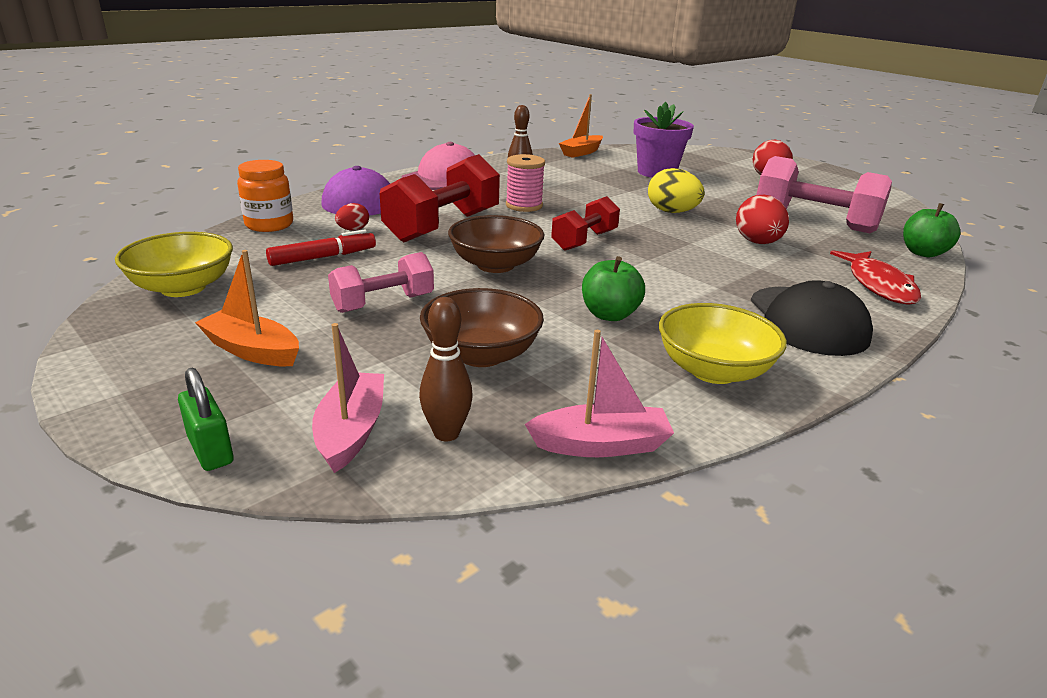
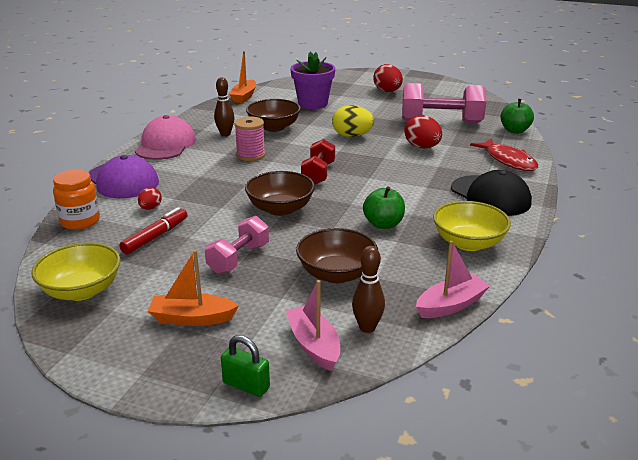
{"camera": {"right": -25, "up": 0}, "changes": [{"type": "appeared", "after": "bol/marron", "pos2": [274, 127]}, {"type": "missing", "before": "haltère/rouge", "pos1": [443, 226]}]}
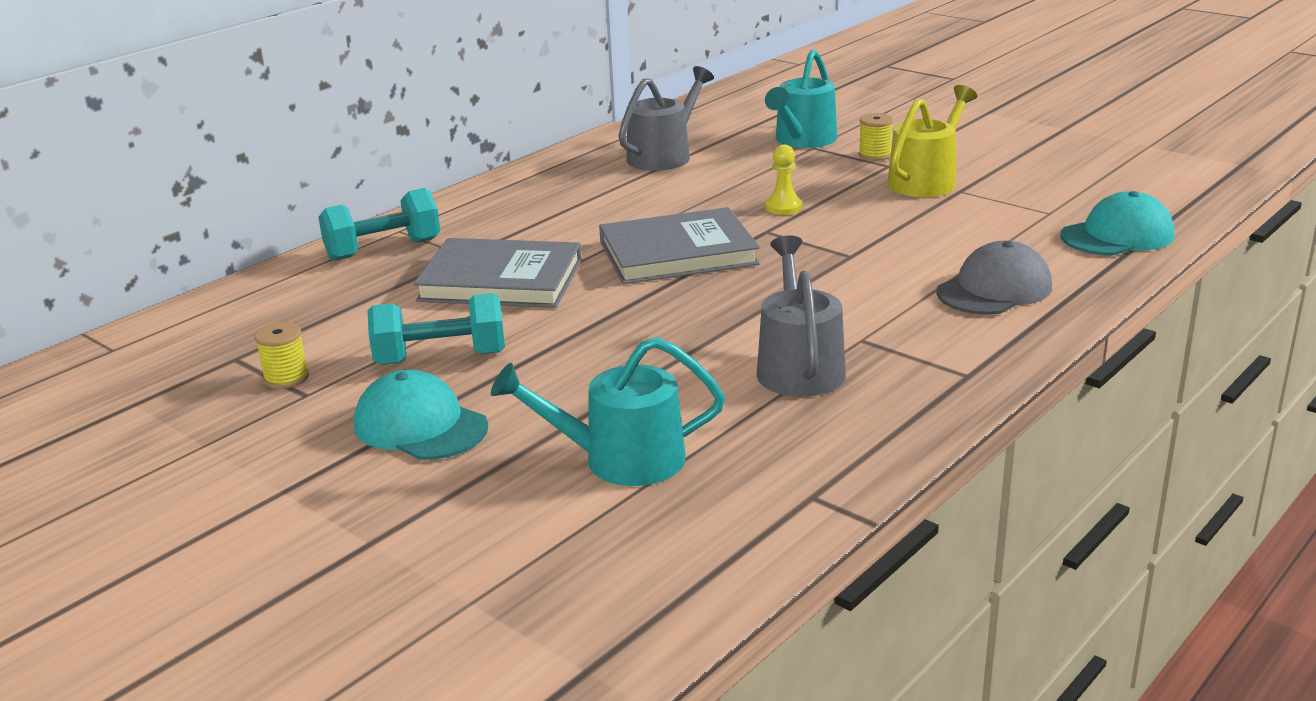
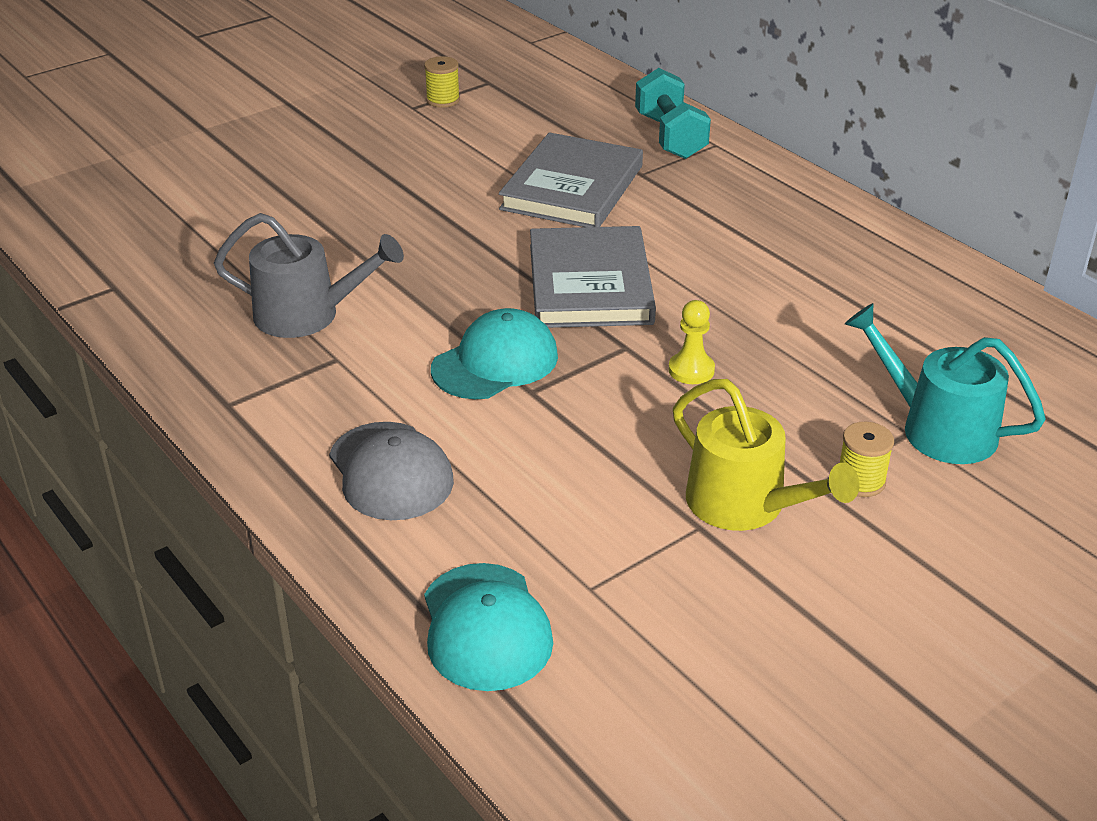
{"camera": {"right": 100, "up": 10}, "changes": [{"type": "relocated", "before": "casquette/turquoise", "pos1": [420, 426], "pos2": [495, 362]}, {"type": "missing", "before": "haltère/turquoise", "pos1": [441, 358]}, {"type": "missing", "before": "arrosoir/turquoise", "pos1": [621, 459]}, {"type": "missing", "before": "arrosoir/gris", "pos1": [664, 156]}]}
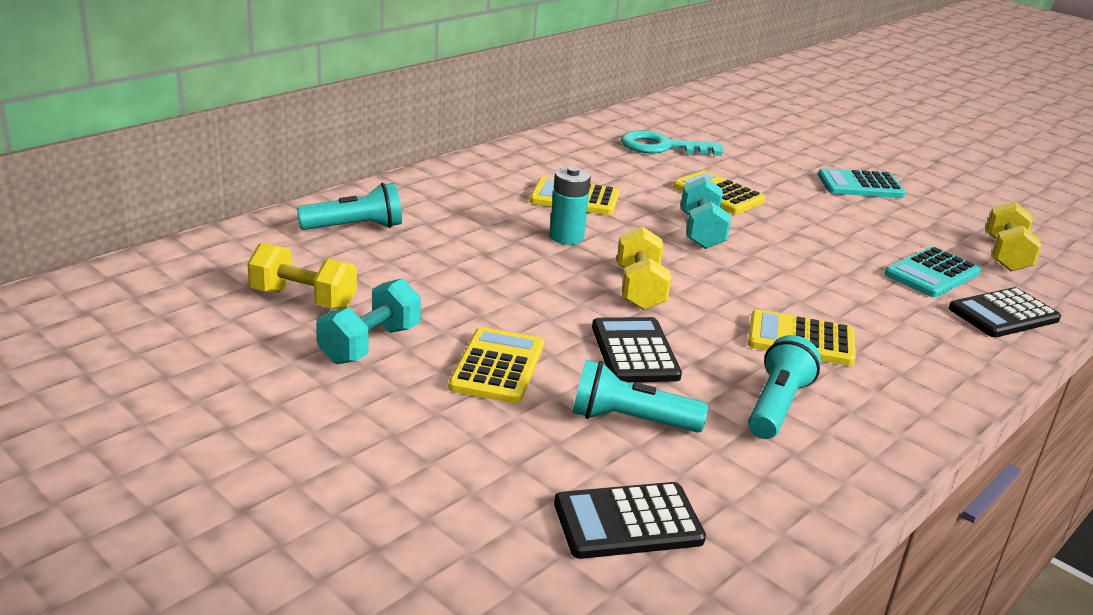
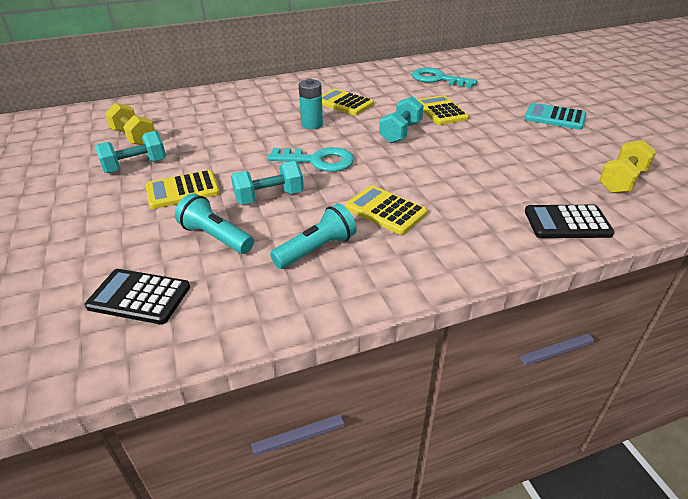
{"camera": {"right": 30, "up": 10}, "changes": [{"type": "spun", "before": "calculatrice/jaune", "pos1": [497, 367], "pos2": [182, 190], "turn": -150}, {"type": "exchanged", "before": "calculatrice/noir", "after": "haltère/turquoise", "pos1": [634, 351], "pos2": [269, 197]}, {"type": "exchanged", "before": "haltère/jaune", "after": "clé/turquoise", "pos1": [639, 289], "pos2": [318, 161]}, {"type": "missing", "before": "lampe de poche/turquoise", "pos1": [355, 227]}, {"type": "missing", "before": "calculatrice/turquoise", "pos1": [932, 274]}]}
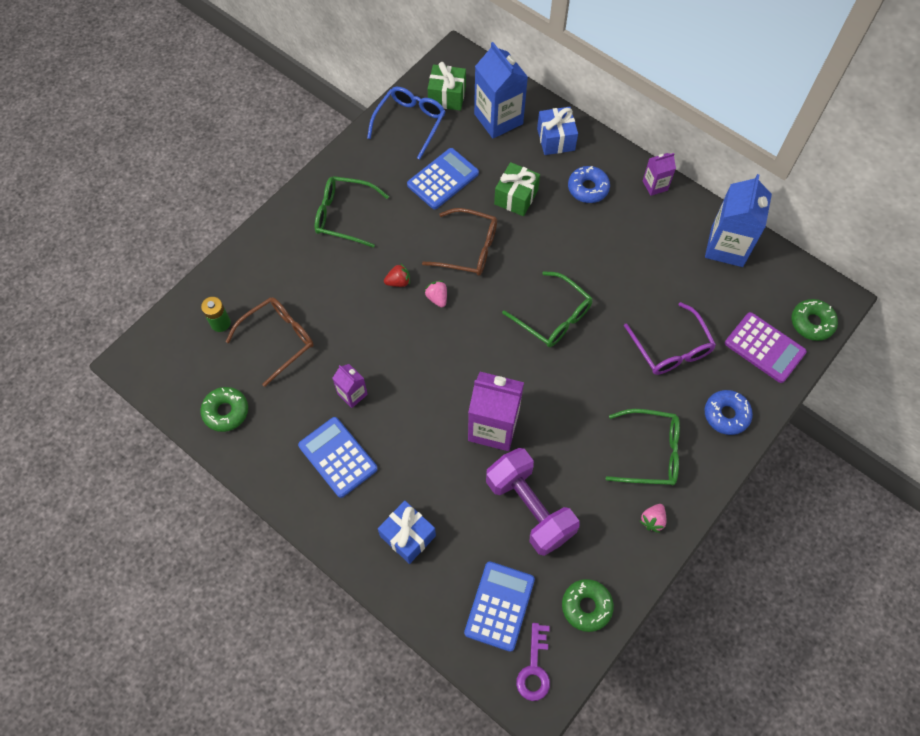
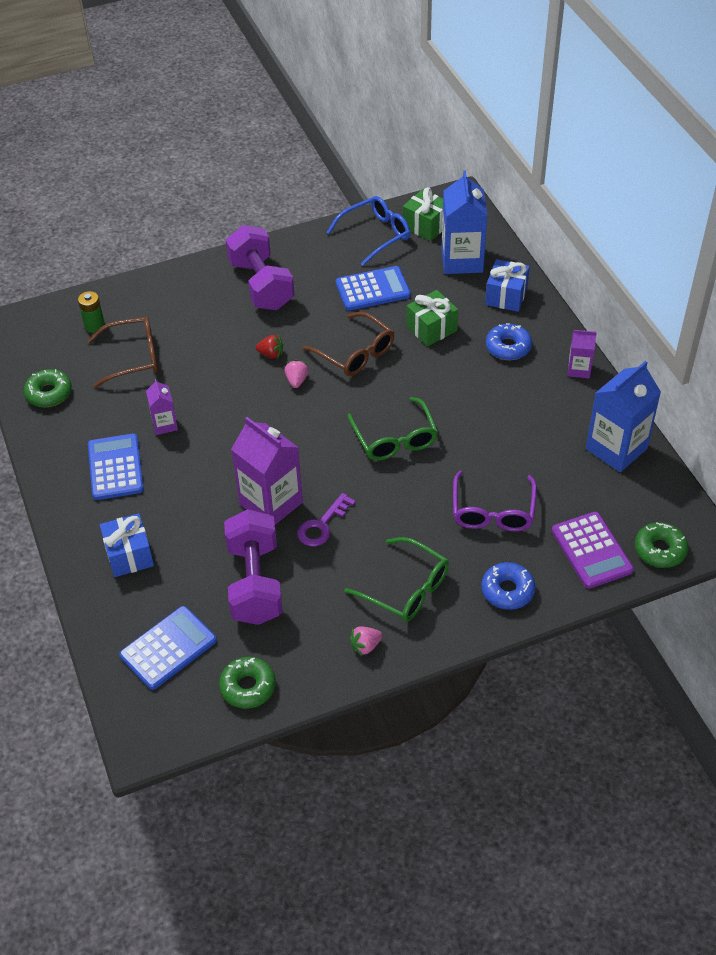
{"camera": {"right": 30, "up": -15}, "changes": [{"type": "exchanged", "before": "lunettes/vert", "after": "haltère/violet", "pos1": [344, 215], "pos2": [261, 285]}, {"type": "relocated", "before": "clé/violet", "pos1": [534, 668], "pos2": [322, 525]}]}
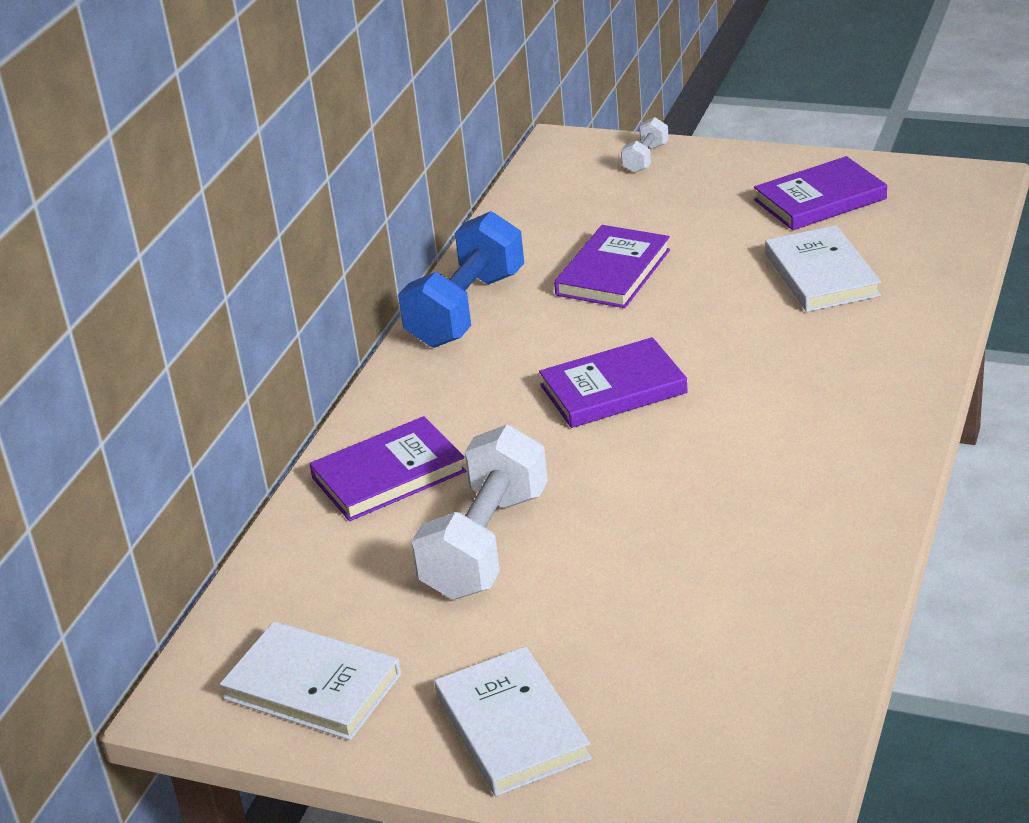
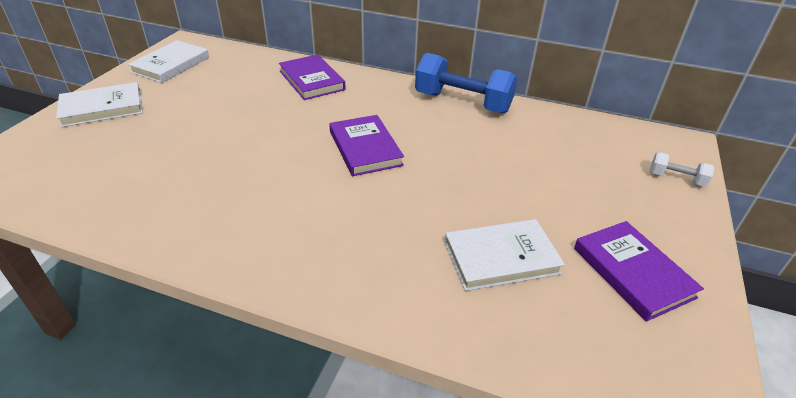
{"camera": {"right": 85, "up": 5}, "changes": [{"type": "missing", "before": "haltère/blanc", "pos1": [486, 544]}, {"type": "missing", "before": "livre/violet", "pos1": [613, 272]}]}
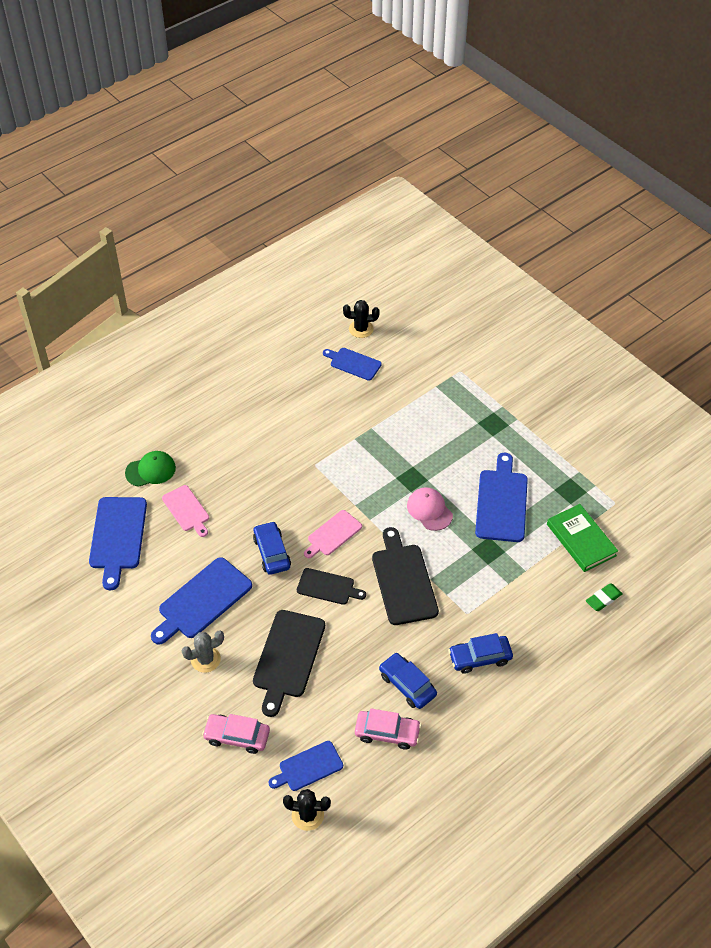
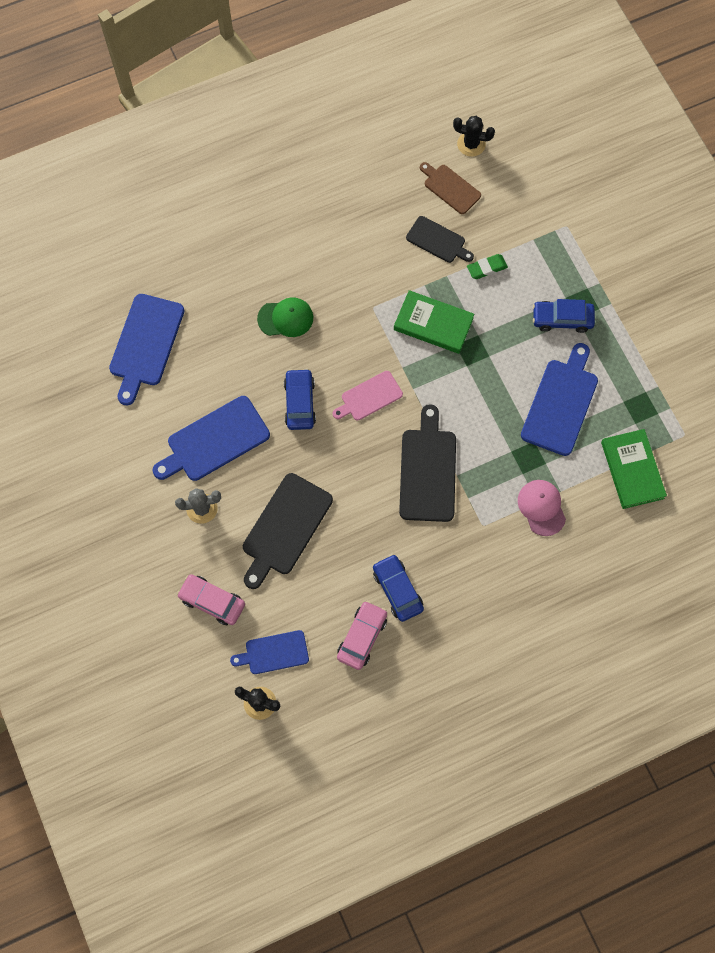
{"camera": {"right": 15, "up": 20}, "changes": [{"type": "relocated", "before": "casquette/vert", "pos1": [150, 470], "pos2": [285, 318]}, {"type": "spun", "before": "voiture/rose", "pos1": [387, 733], "pos2": [362, 637], "turn": -90}, {"type": "appeared", "after": "livre/vert", "pos2": [433, 324]}, {"type": "relocated", "before": "planche à découper/noir", "pos1": [328, 587], "pos2": [438, 241]}, {"type": "colour", "before": "planche à découper/bleu", "after": "planche à découper/marron", "pos1": [353, 363], "pos2": [450, 188]}, {"type": "relocated", "before": "gomme/vert", "pos1": [603, 599], "pos2": [487, 268]}, {"type": "relocated", "before": "casquette/rose", "pos1": [429, 510], "pos2": [541, 507]}, {"type": "relocated", "before": "voiture/bleu", "pos1": [480, 657], "pos2": [562, 319]}, {"type": "missing", "before": "planche à découper/rose", "pos1": [186, 510]}]}
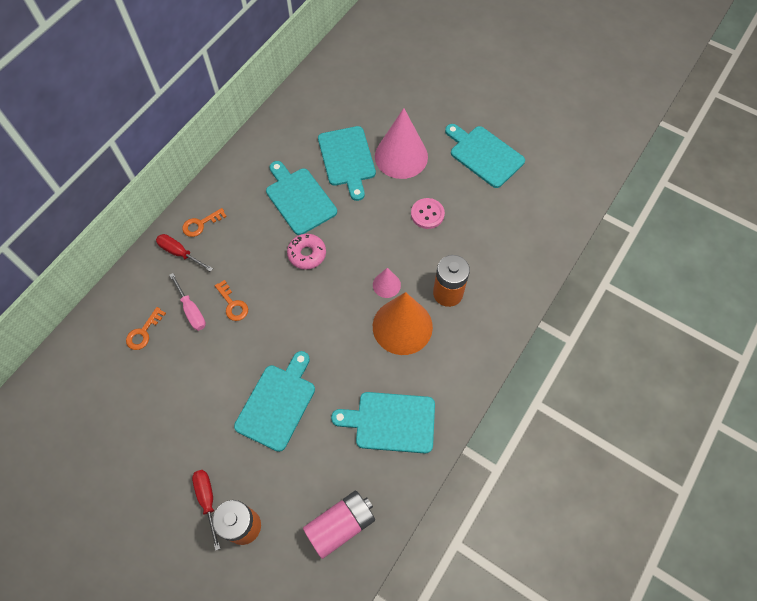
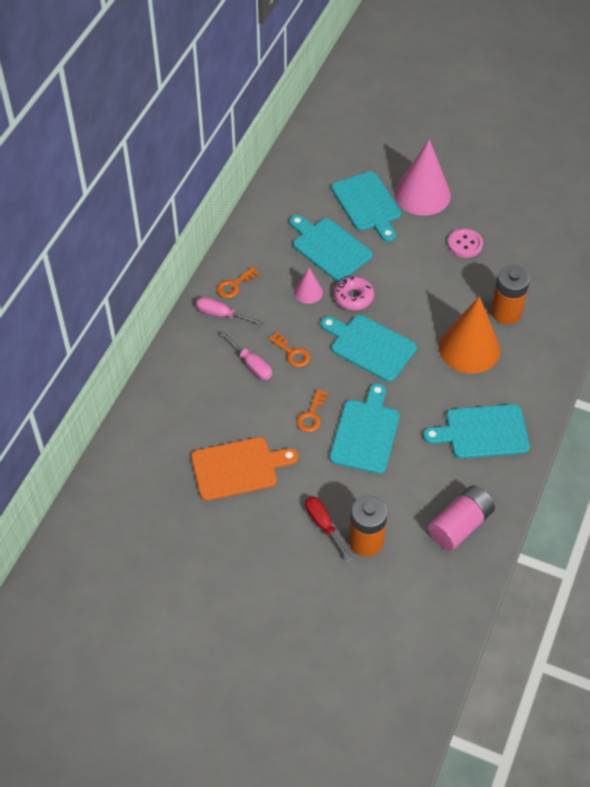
{"camera": {"right": -10, "up": -10}, "changes": [{"type": "appeared", "after": "planche à découper/orange", "pos2": [238, 468]}, {"type": "colour", "before": "tournevis/rouge", "after": "tournevis/rose", "pos1": [179, 253], "pos2": [221, 314]}, {"type": "relocated", "before": "cône/rose", "pos1": [386, 285], "pos2": [308, 292]}, {"type": "relocated", "before": "clé/orange", "pos1": [143, 332], "pos2": [311, 415]}, {"type": "relocated", "before": "planche à découper/turquoise", "pos1": [484, 155], "pos2": [370, 346]}]}
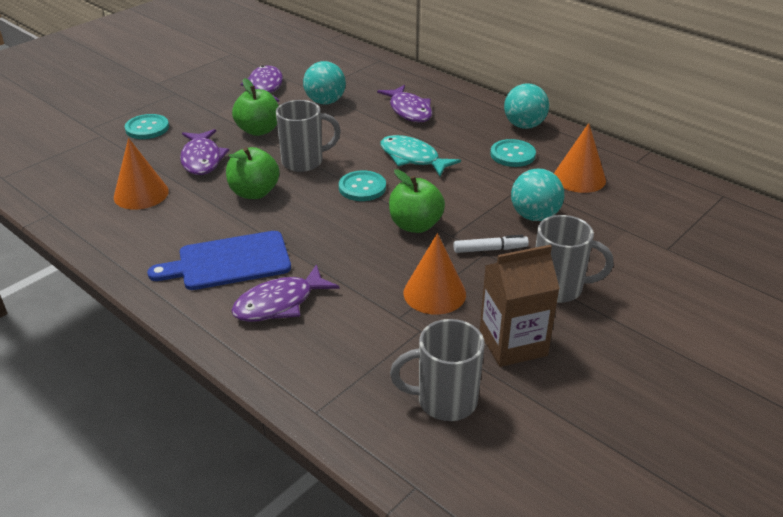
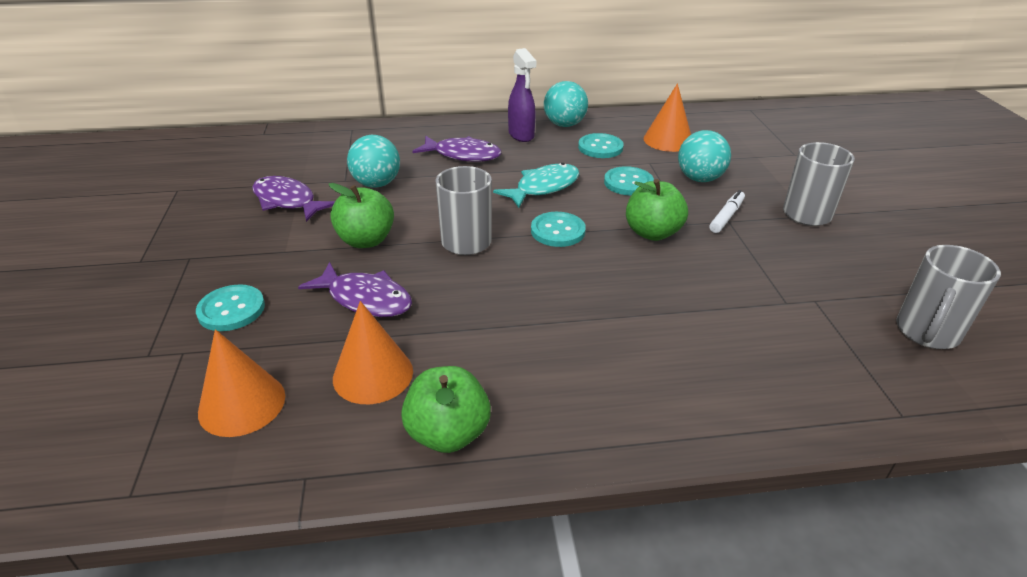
{"camera": {"right": -50, "up": 0}, "changes": [{"type": "relocated", "before": "cône/orange", "pos1": [434, 293], "pos2": [242, 404]}, {"type": "relocated", "before": "pomme/vert", "pos1": [254, 192], "pos2": [448, 433]}, {"type": "spun", "before": "poisson/turquoise", "pos1": [412, 158], "pos2": [543, 187], "turn": 150}, {"type": "appeared", "after": "vaporisateur/violet", "pos2": [521, 135]}, {"type": "appeared", "after": "bouton/turquoise", "pos2": [628, 183]}, {"type": "missing", "before": "planche à découper/bleu", "pos1": [229, 262]}, {"type": "missing", "before": "poisson/violet", "pos1": [279, 303]}, {"type": "missing", "before": "brique de lait/marron", "pos1": [513, 344]}]}
